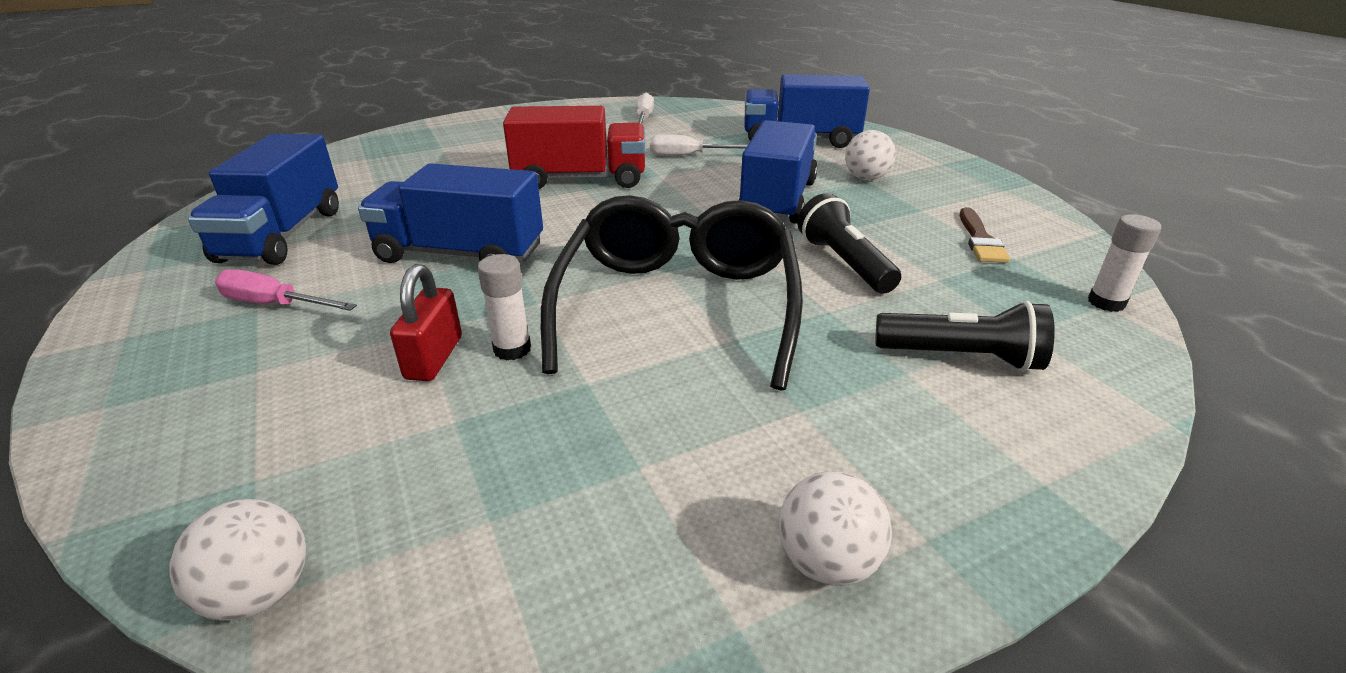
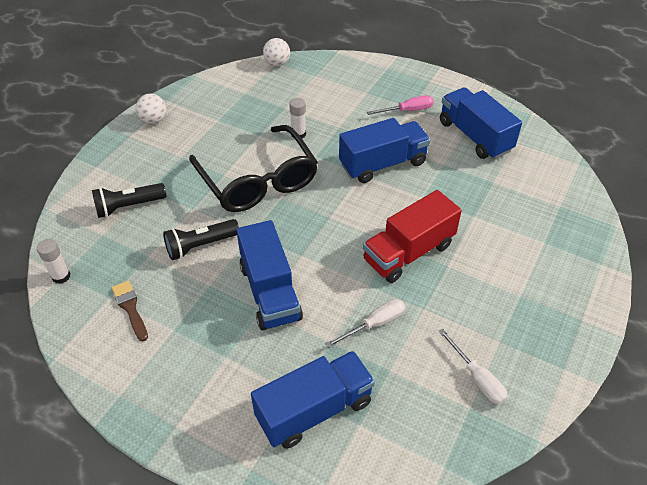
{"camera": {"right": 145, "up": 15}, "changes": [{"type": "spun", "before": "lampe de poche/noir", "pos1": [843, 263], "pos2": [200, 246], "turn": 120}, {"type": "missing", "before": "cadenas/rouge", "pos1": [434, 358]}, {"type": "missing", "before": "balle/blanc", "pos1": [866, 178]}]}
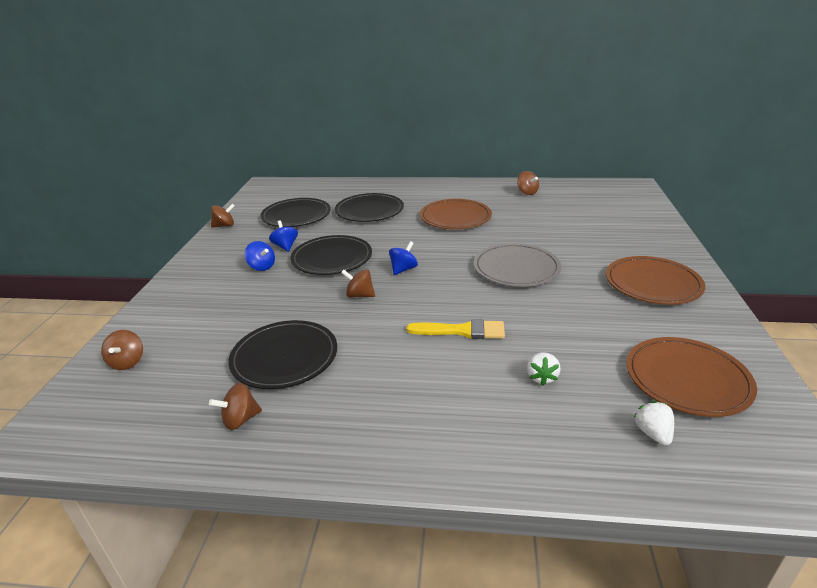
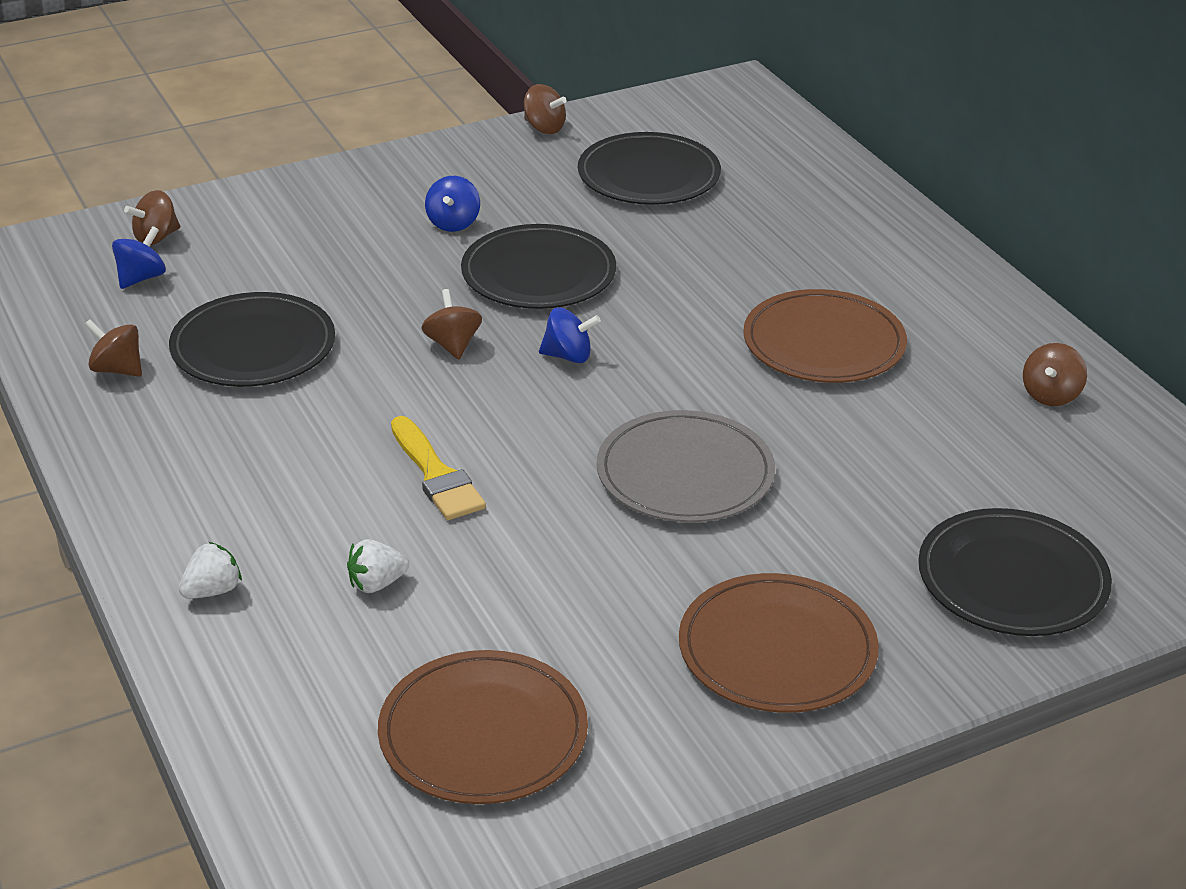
{"camera": {"right": 55, "up": 5}, "changes": [{"type": "relocated", "before": "toupie/bleu", "pos1": [285, 246], "pos2": [141, 278]}, {"type": "relocated", "before": "fraise/blanc", "pos1": [653, 433], "pos2": [212, 591]}, {"type": "relocated", "before": "assiette/noir", "pos1": [369, 210], "pos2": [1012, 579]}]}
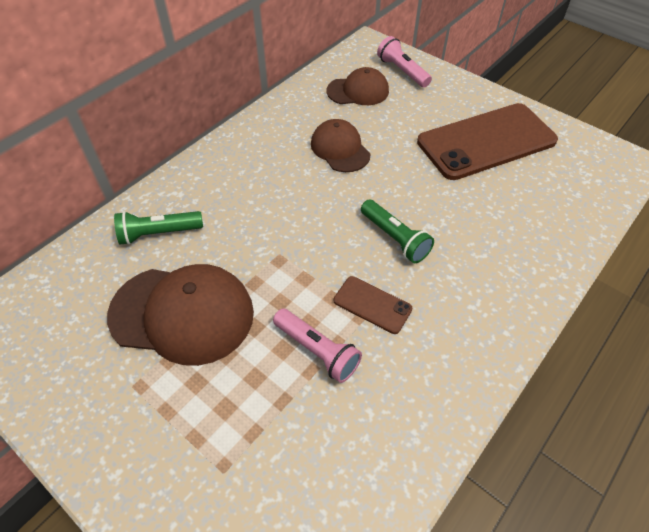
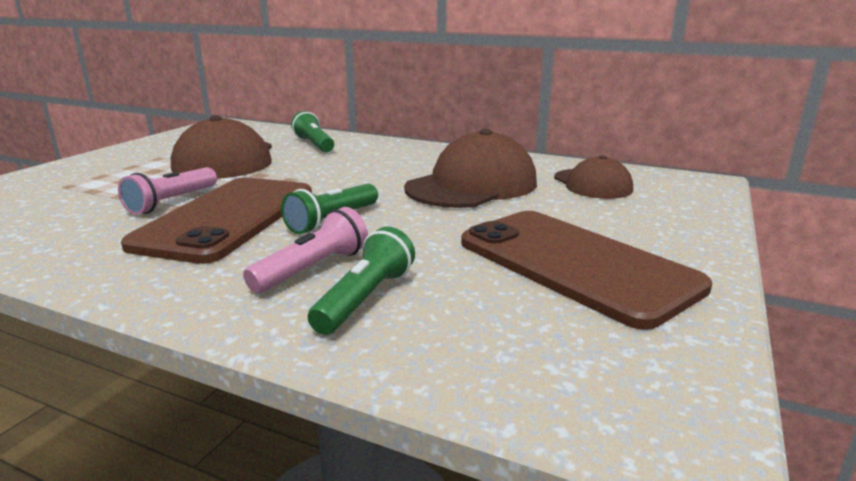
{"camera": {"right": 75, "up": -30}, "changes": [{"type": "size", "before": "téléphone/marron", "pos1": [372, 305], "pos2": [228, 218], "scale": 2.23}, {"type": "relocated", "before": "lampe de poche/rose", "pos1": [402, 71], "pos2": [312, 269]}, {"type": "appeared", "after": "lampe de poche/vert", "pos2": [365, 299]}, {"type": "size", "before": "casquette/marron", "pos1": [340, 149], "pos2": [472, 185], "scale": 1.66}]}
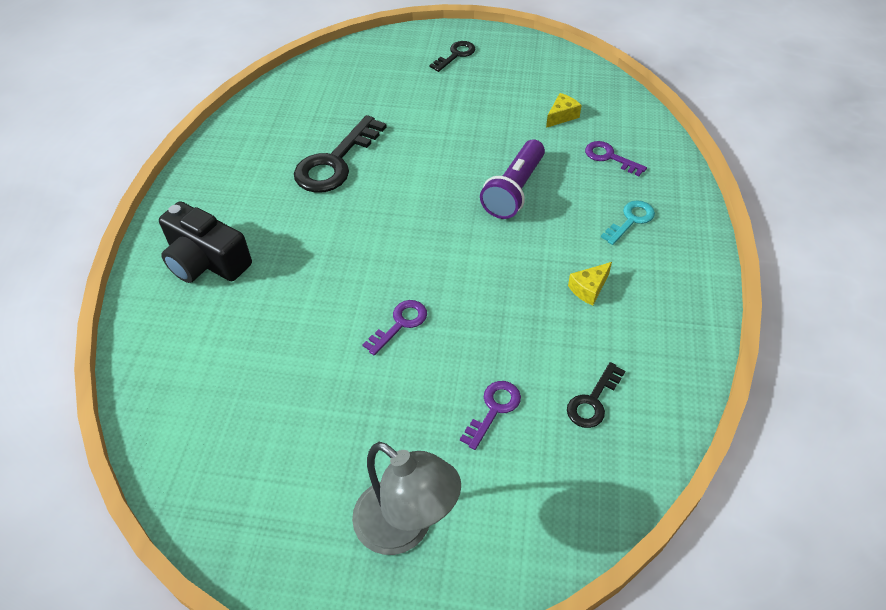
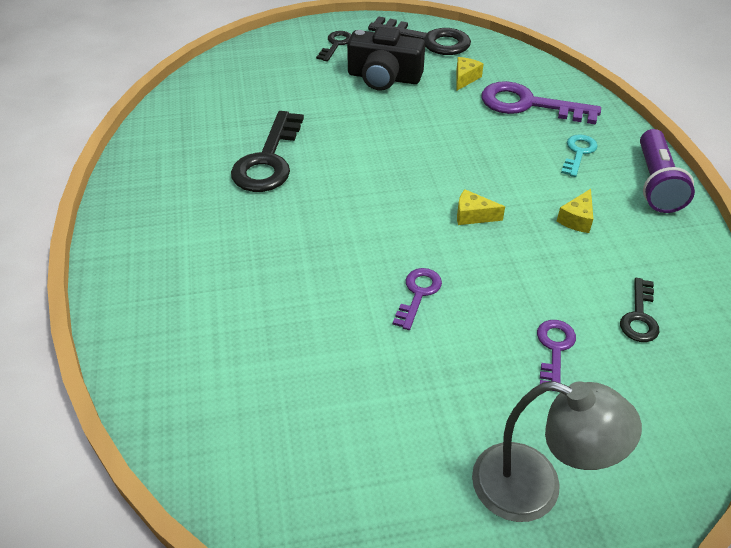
{"camera": {"right": -20, "up": -5}, "changes": [{"type": "relocated", "before": "appareil photo/noir", "pos1": [206, 261], "pos2": [384, 77]}, {"type": "appeared", "after": "clé/noir", "pos2": [428, 40]}, {"type": "appeared", "after": "fromage/jaune", "pos2": [473, 215]}, {"type": "size", "before": "clé/violet", "pos1": [609, 157], "pos2": [528, 104], "scale": 1.87}, {"type": "relocated", "before": "lampe de poche/violet", "pos1": [514, 191], "pos2": [656, 183]}]}
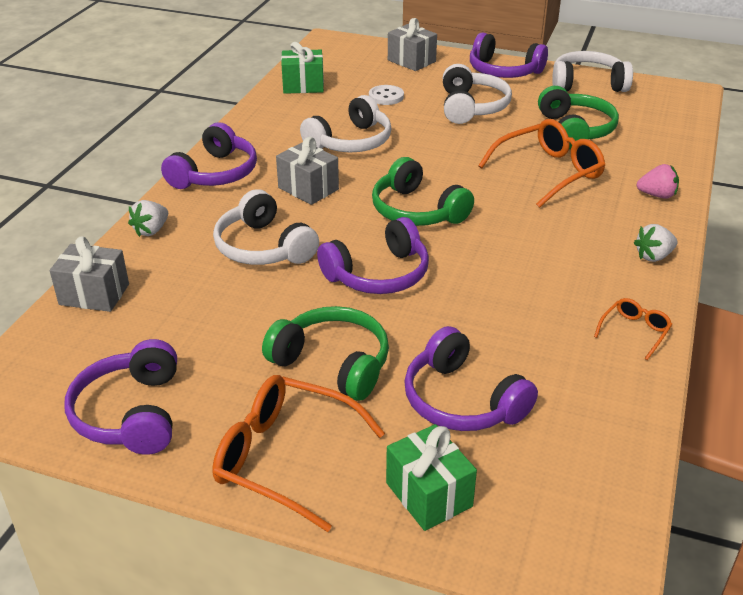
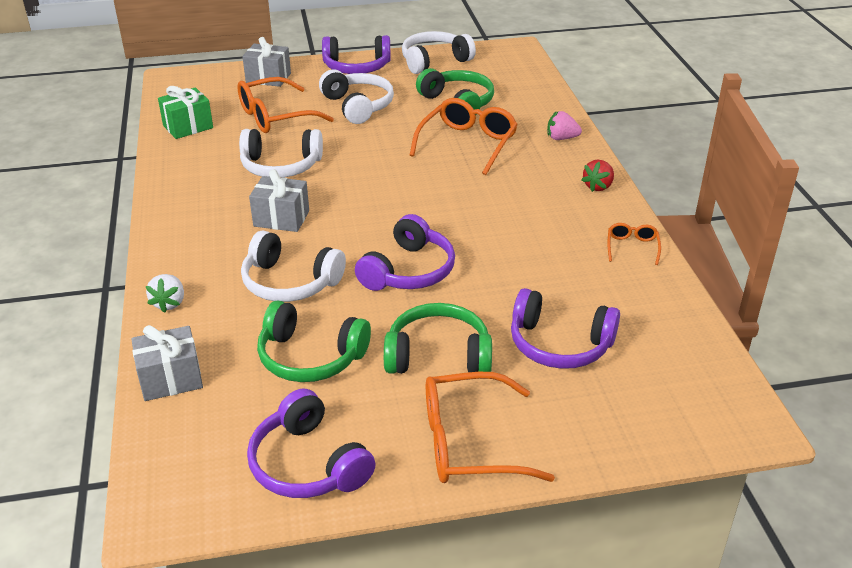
{"camera": {"right": -30, "up": 0}, "changes": [{"type": "exchanged", "before": "bouton/blanc", "after": "lunettes/orange", "pos1": [386, 96], "pos2": [275, 116]}, {"type": "spun", "before": "casque audio/blanc", "pos1": [350, 142], "pos2": [281, 166], "turn": 75}, {"type": "relocated", "before": "casque audio/vert", "pos1": [417, 211], "pos2": [310, 357]}, {"type": "spun", "before": "fraise/rose", "pos1": [657, 195], "pos2": [561, 138], "turn": -150}, {"type": "colour", "before": "fraise/blanc", "after": "fraise/rouge", "pos1": [653, 256], "pos2": [598, 186]}, {"type": "missing", "before": "casque audio/violet", "pos1": [215, 173]}, {"type": "missing", "before": "cadeau/vert", "pos1": [429, 494]}]}
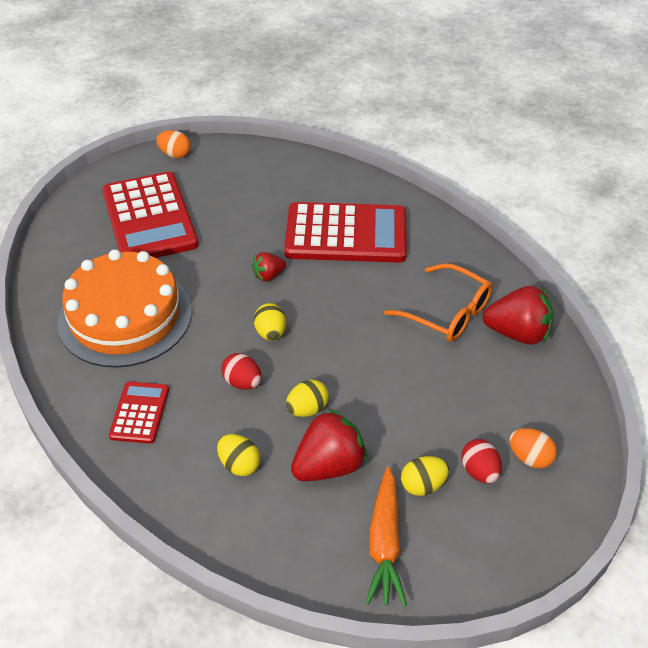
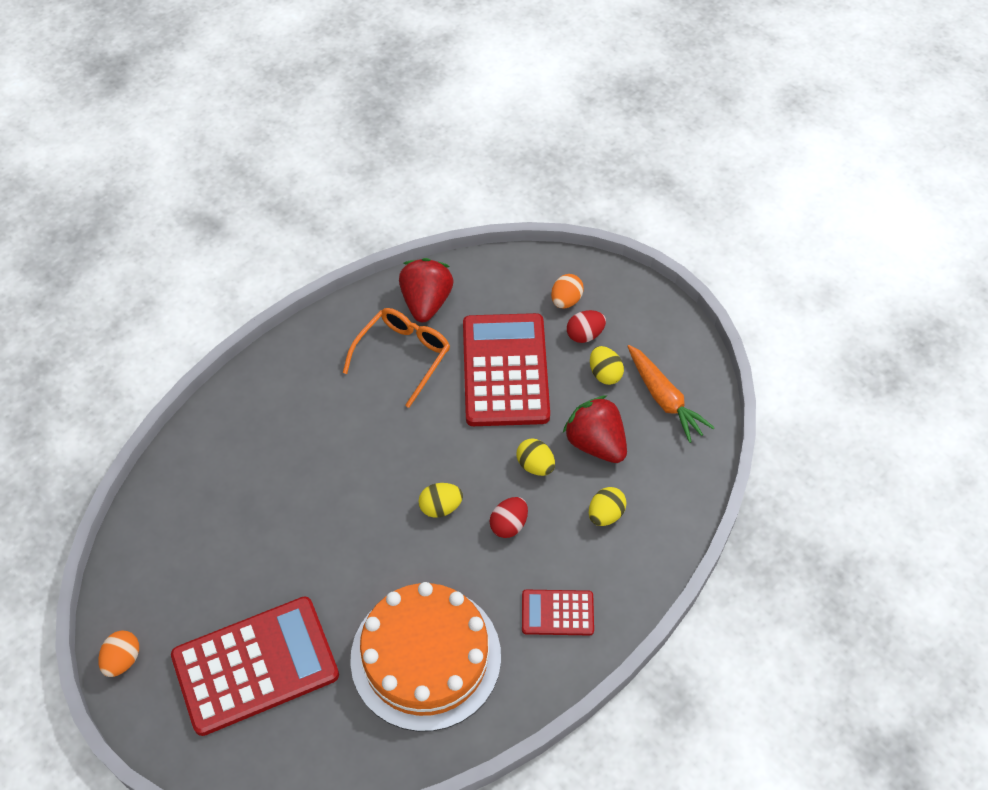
{"camera": {"right": -95, "up": 10}, "changes": [{"type": "relocated", "before": "calculatrice/rouge", "pos1": [346, 234], "pos2": [505, 370]}, {"type": "spun", "before": "carotte/orange", "pos1": [385, 543], "pos2": [664, 399], "turn": 60}, {"type": "missing", "before": "fraise/rouge", "pos1": [268, 276]}]}
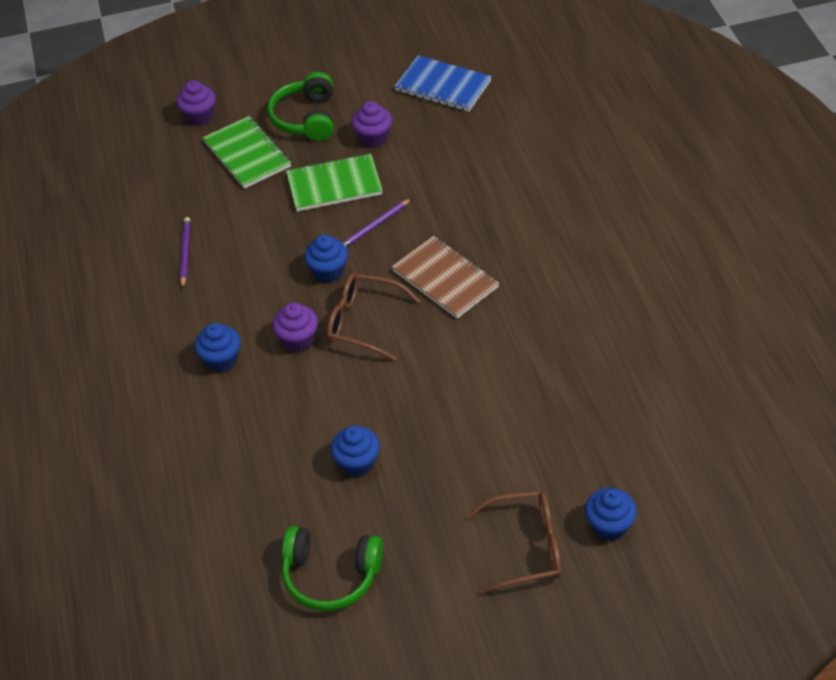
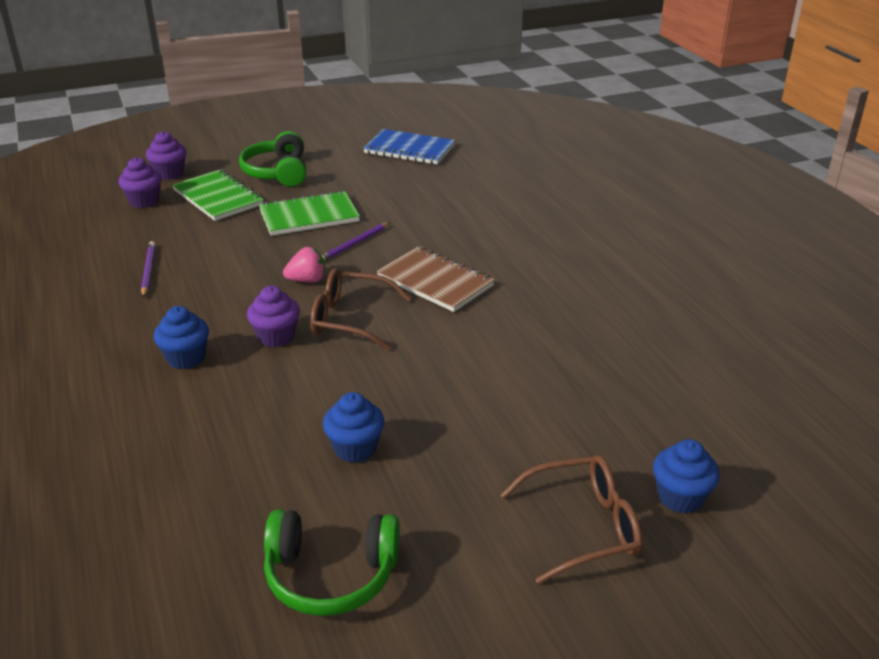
{"camera": {"right": -10, "up": -15}, "changes": [{"type": "relocated", "before": "muffin/violet", "pos1": [373, 138], "pos2": [144, 201]}, {"type": "exchanged", "before": "muffin/bleu", "after": "fraise/rose", "pos1": [328, 272], "pos2": [307, 280]}]}
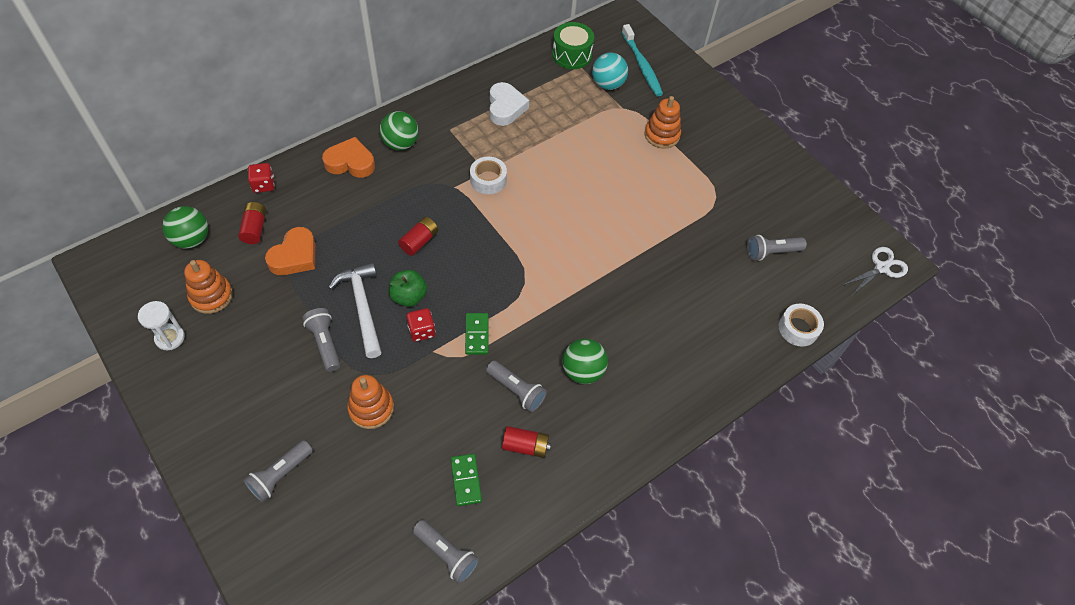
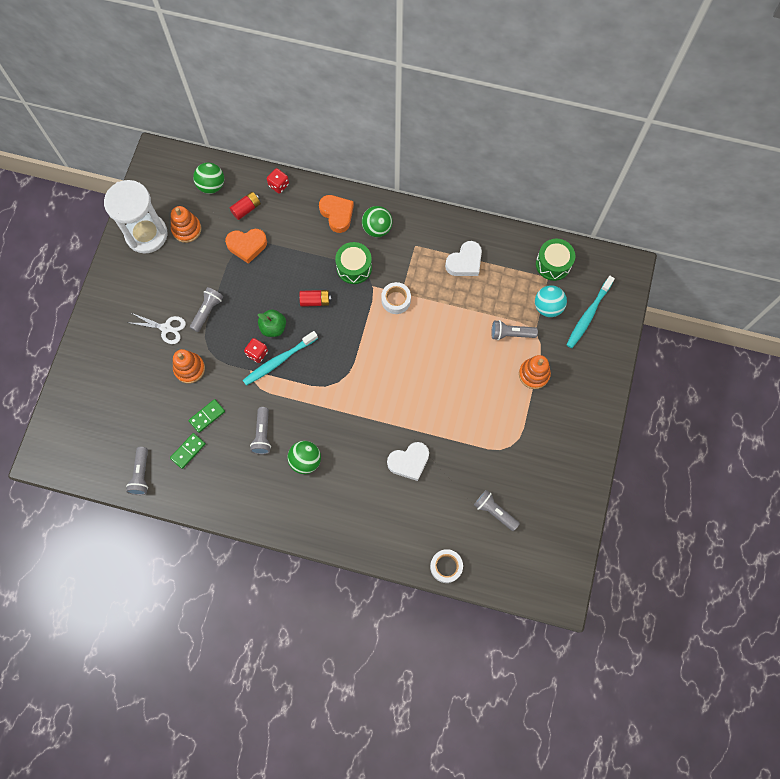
{"camera": {"right": 55, "up": 15}, "changes": [{"type": "size", "before": "sablier/blanc", "pos1": [170, 338], "pos2": [146, 234], "scale": 2.16}, {"type": "relocated", "before": "ciseaux/blanc", "pos1": [881, 268], "pos2": [166, 328]}, {"type": "relocated", "before": "domino/vert", "pos1": [476, 335], "pos2": [207, 416]}, {"type": "appeared", "after": "brosse à dents/turquoise", "pos2": [279, 360]}, {"type": "appeared", "after": "tambour/vert", "pos2": [354, 267]}, {"type": "appeared", "after": "cœur/blanc", "pos2": [409, 462]}, {"type": "relocated", "before": "lampe de poche/gris", "pos1": [280, 475], "pos2": [511, 334]}, {"type": "missing", "before": "marteau/blanc", "pos1": [362, 307]}, {"type": "missing", "before": "pile/rouge", "pos1": [525, 446]}]}
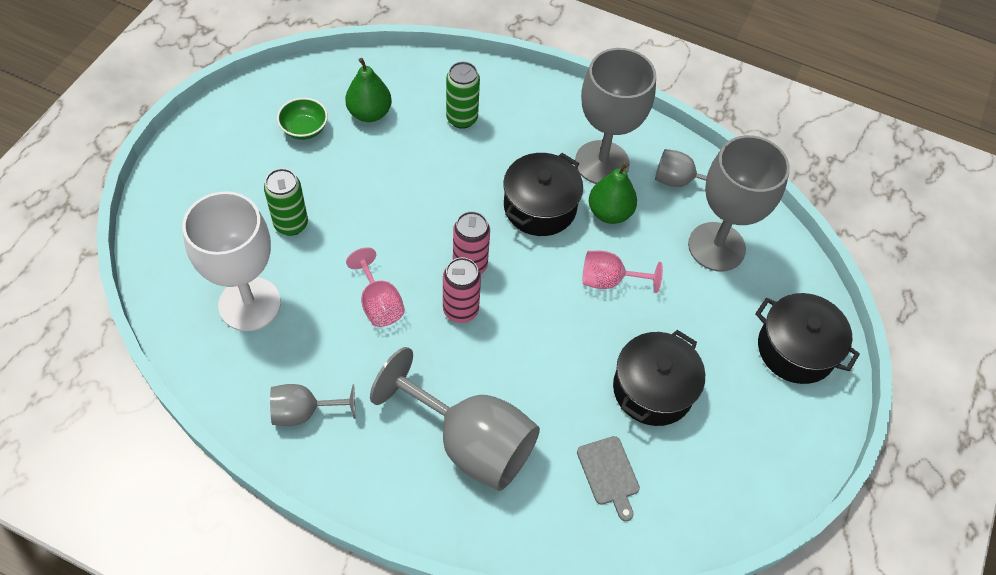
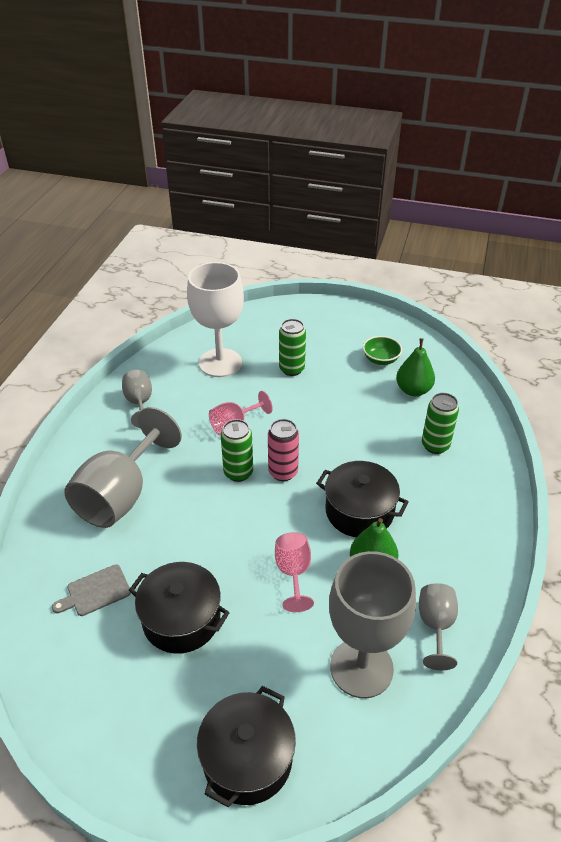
{"camera": {"right": 85, "up": -15}, "changes": [{"type": "colour", "before": "canette/rose", "after": "canette/vert", "pos1": [460, 310], "pos2": [238, 473]}, {"type": "missing", "before": "verre à pied/gris", "pos1": [602, 163]}]}
